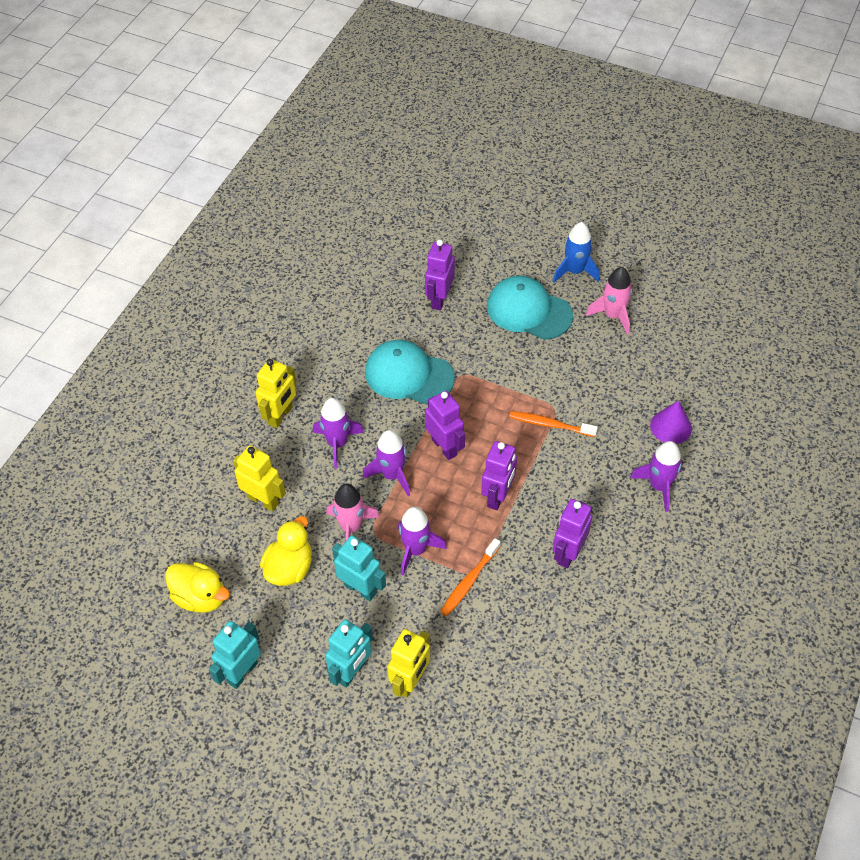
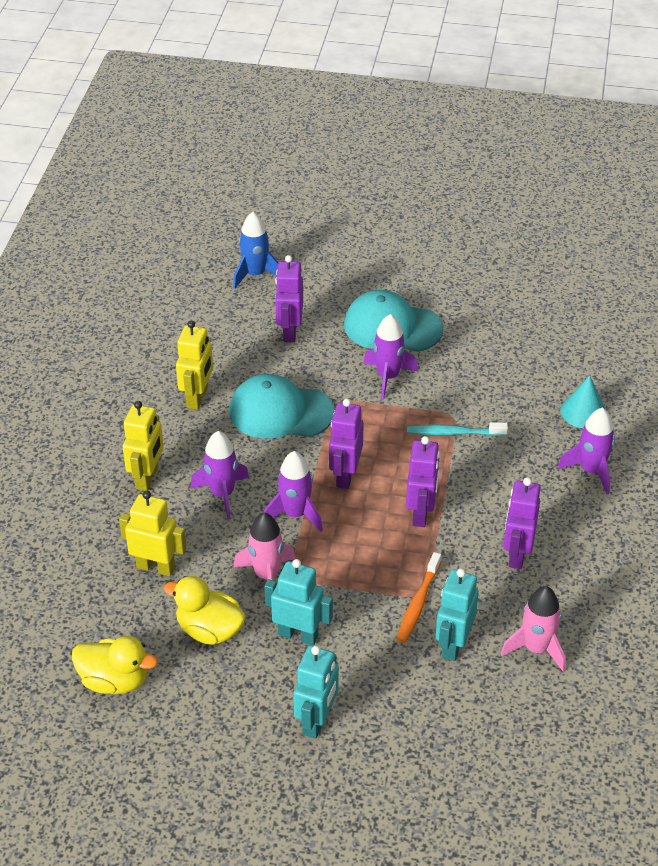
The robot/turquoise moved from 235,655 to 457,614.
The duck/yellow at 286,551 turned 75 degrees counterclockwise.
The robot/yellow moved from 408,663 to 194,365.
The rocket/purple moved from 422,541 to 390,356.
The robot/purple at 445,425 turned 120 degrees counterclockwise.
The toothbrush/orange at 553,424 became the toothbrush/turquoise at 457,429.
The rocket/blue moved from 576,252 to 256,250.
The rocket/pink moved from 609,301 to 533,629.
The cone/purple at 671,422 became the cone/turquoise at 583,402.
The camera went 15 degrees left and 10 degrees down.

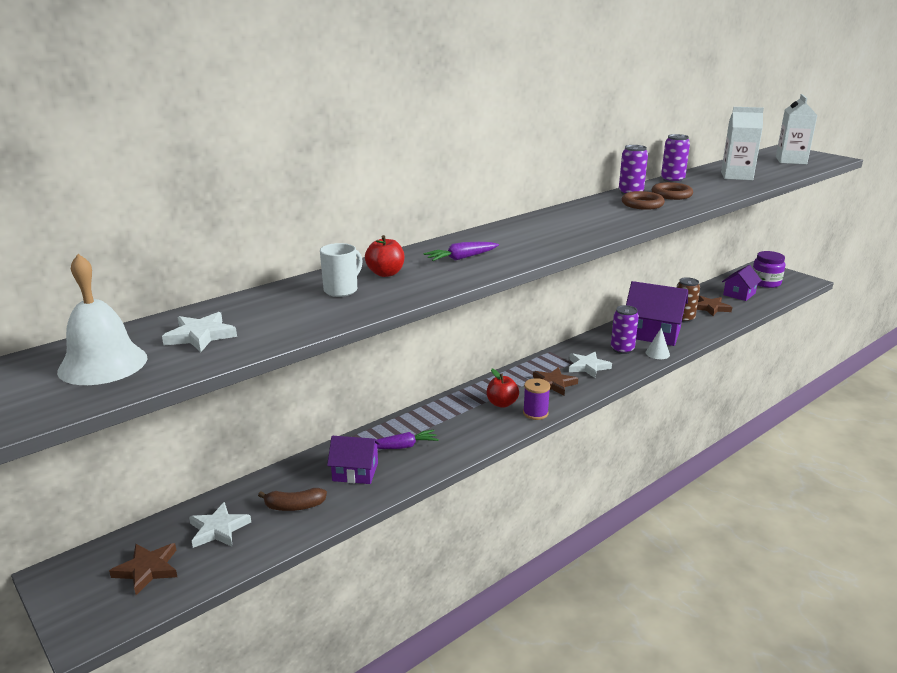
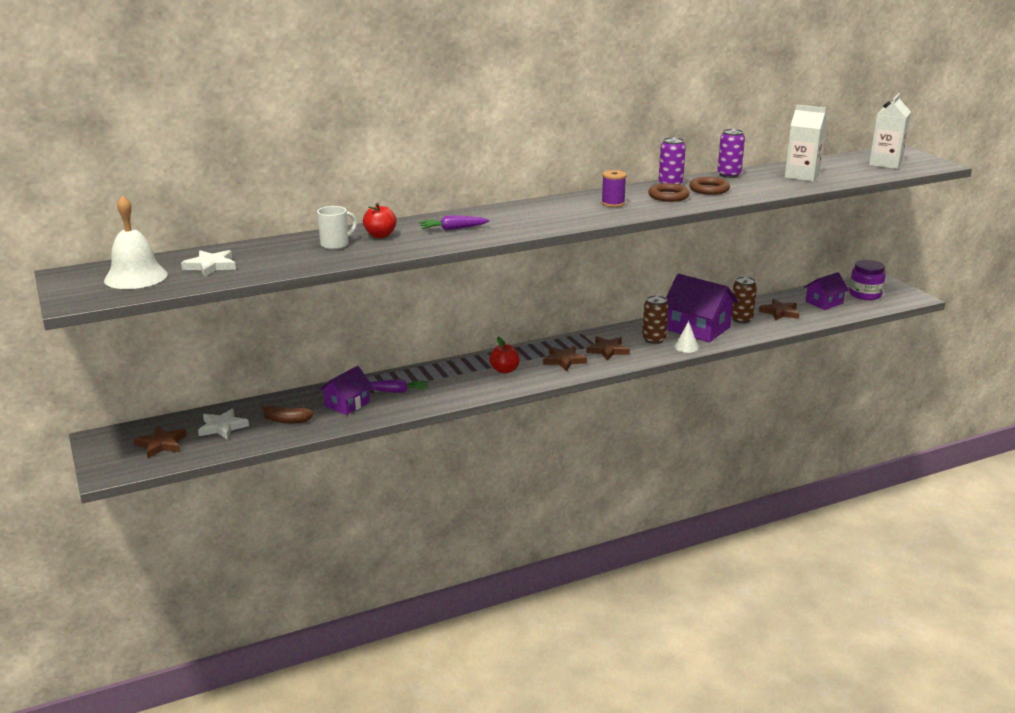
The house/purple at 353,460 turned 75 degrees counterclockwise.
The spool/purple moved from 536,399 to 614,188.
The star/white at 590,365 became the star/brown at 608,348.
The can/purple at 625,329 became the can/brown at 655,319.
The camera went 15 degrees right and 0 degrees up.

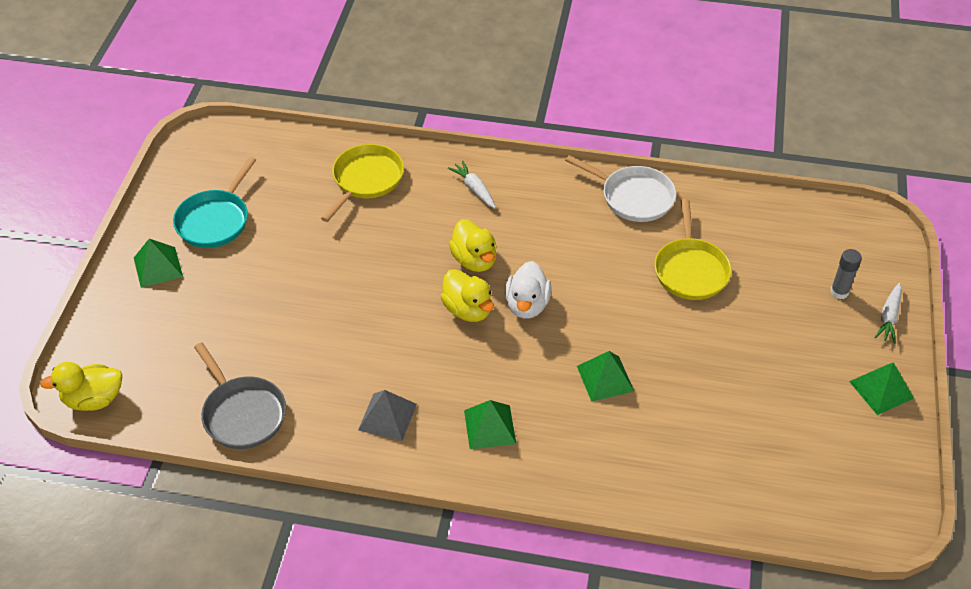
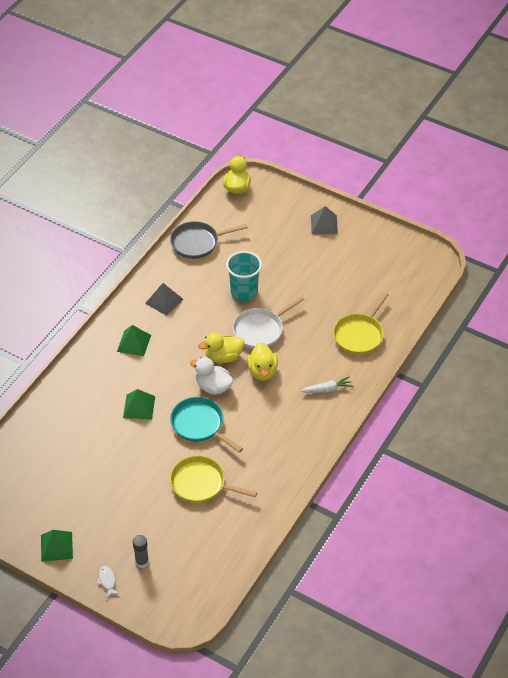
The pyramid/green at 158,263 became the pyramid/grey at 324,220.
The pan/turquoise moved from 214,202 to 206,425.
The pan/yellow at 362,183 turned 75 degrees clockwise.
The duck/yellow at 473,245 turned 90 degrees counterclockwise.
The pan/white moved from 620,188 to 268,322.
The carrot/white at 888,313 was replaced by the fish/white at 108,582.
The cup/turquoise at 244,276 appeared.
The camera went 110 degrees right and 0 degrees up.

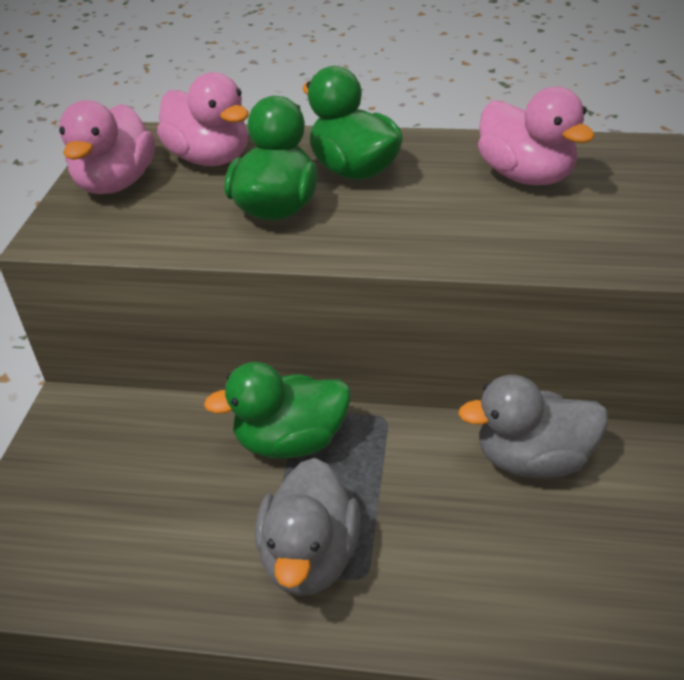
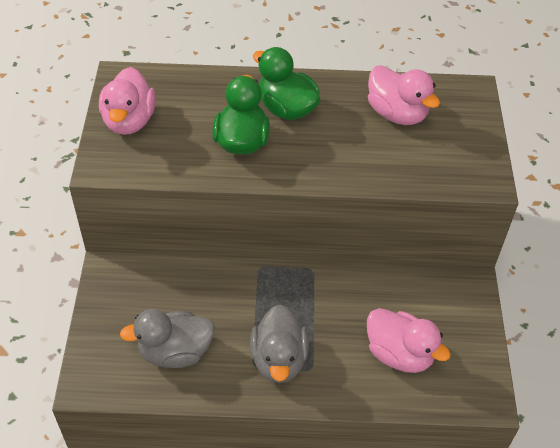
The duck/pink moved from 203,119 to 409,340.
The duck/green at 277,410 disappeared.
The duck/grey moved from 533,426 to 167,338.
The camera went 10 degrees left and 10 degrees up.

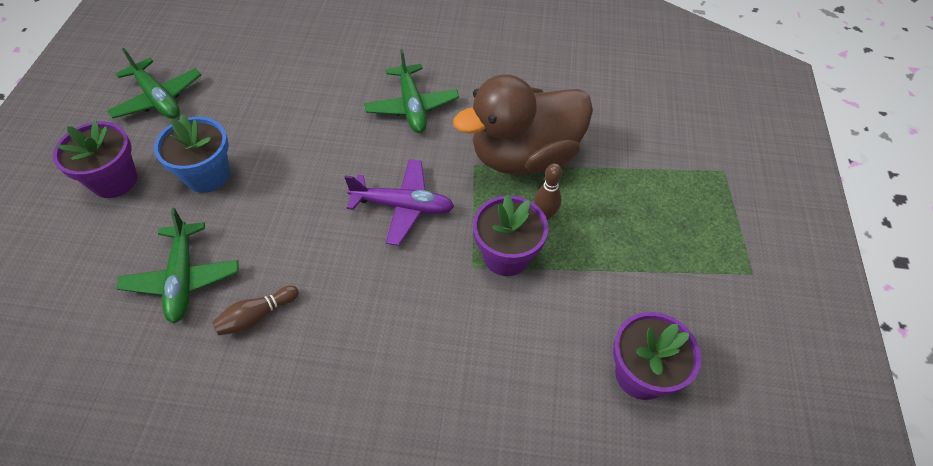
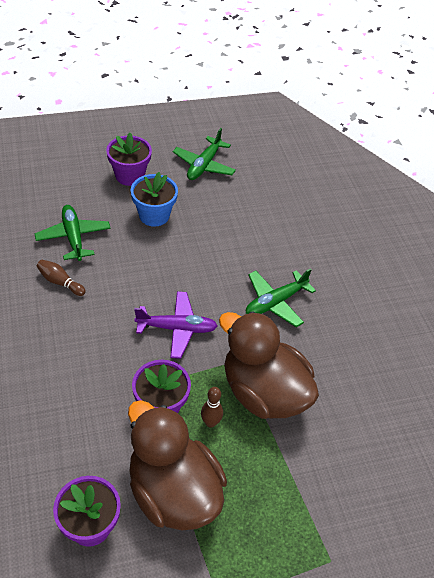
The plane/green at 178,266 turned 105 degrees clockwise.
The plane/purple at 399,202 turned 75 degrees counterclockwise.
The duck/brown at 177,465 appeared.
The camera went 65 degrees right and 5 degrees down.

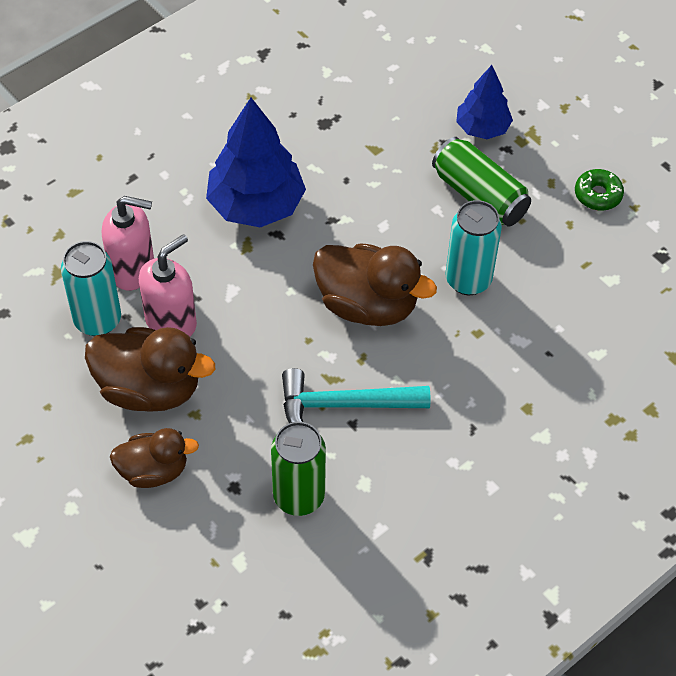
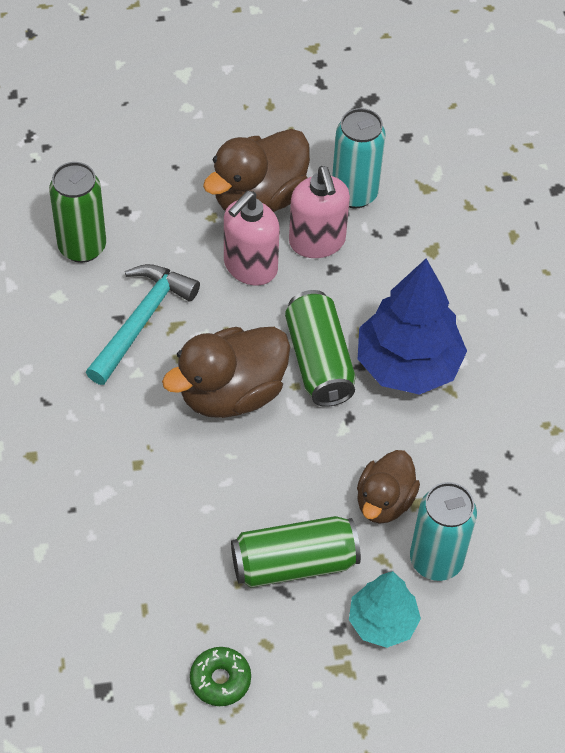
The soap dispenser/pink moved from 128,243 to 252,238.
The duck/brown moved from 154,458 to 388,487.
The can/turquoise moved from 473,247 to 443,531.
The tree/blue at 484,102 became the tree/turquoise at 385,609.
The can/green at 320,348 appeared.
The camera went 120 degrees right and 0 degrees up.

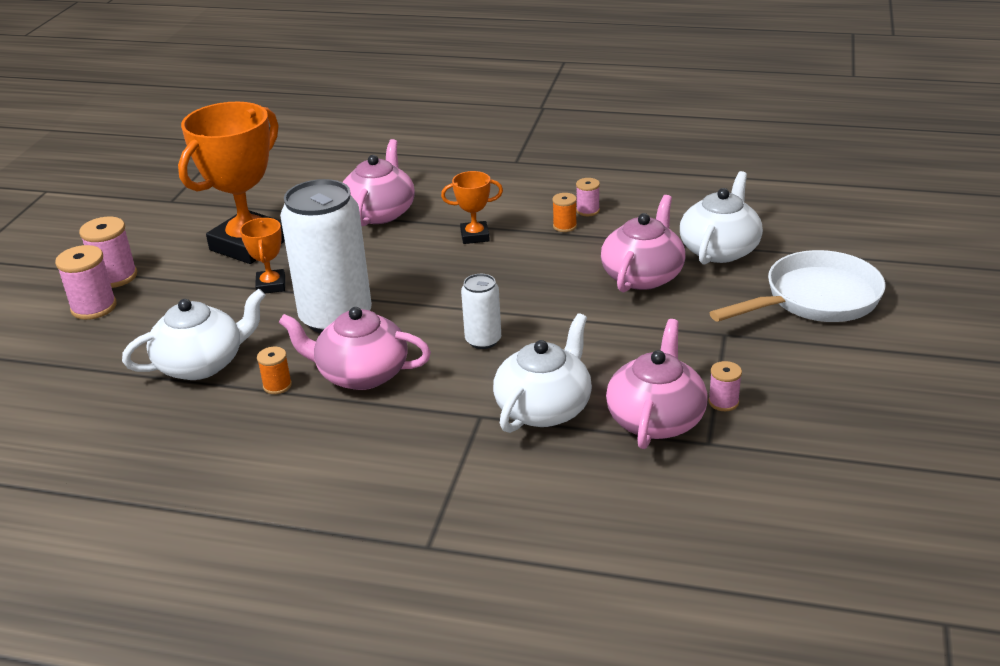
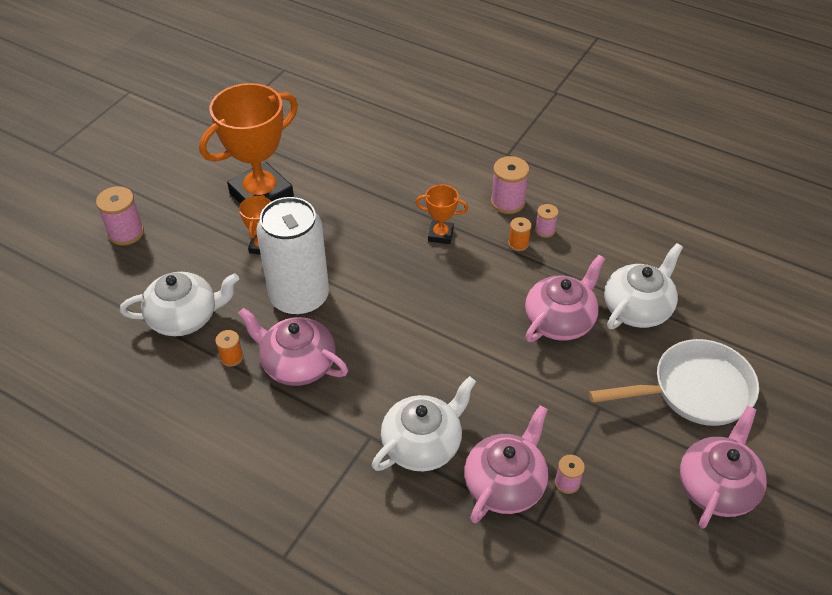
The spool/pink moved from 108,252 to 510,185.
The teapot/pink moved from 379,182 to 723,467.
The can/white at 481,311 disappeared.
The camera went 15 degrees right and 15 degrees up.

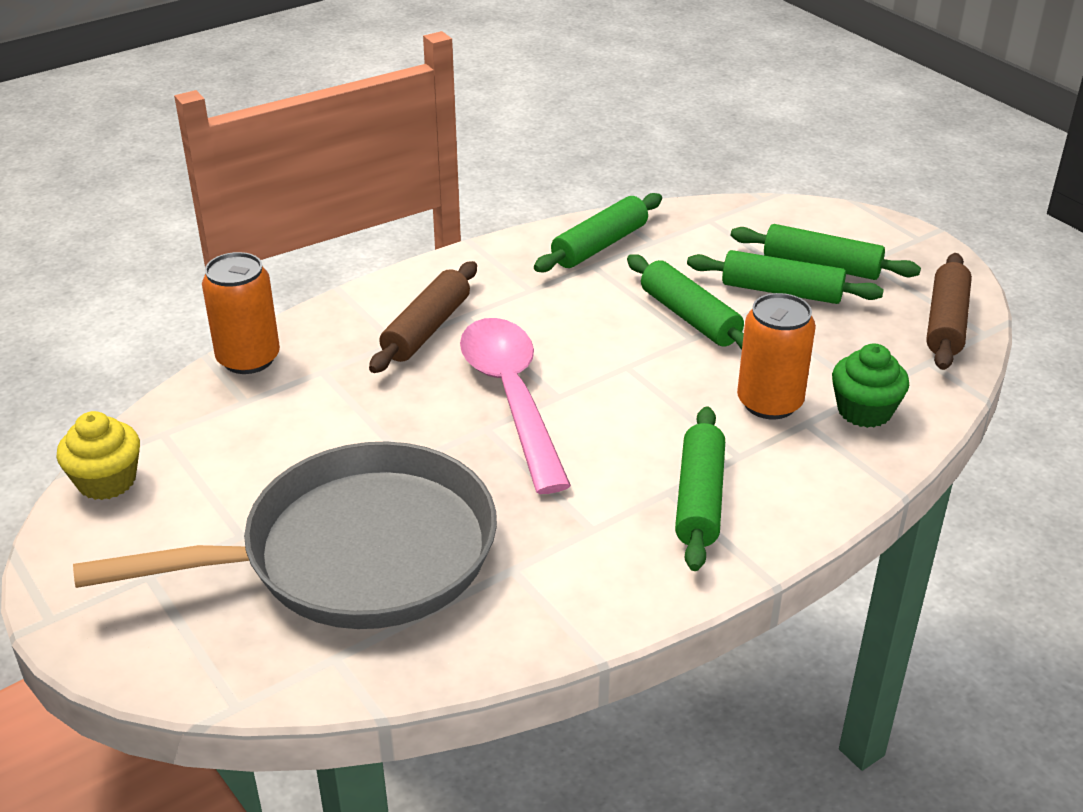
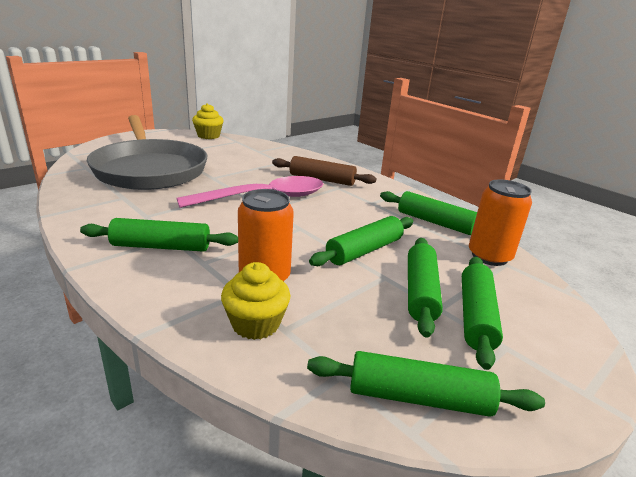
The can/orange moved from 241,313 to 500,222.
The cupcake/green at 870,385 became the cupcake/yellow at 255,301.
The rolling pin/brown at 949,311 became the rolling pin/green at 426,384.
The camera went 80 degrees right and 10 degrees down.

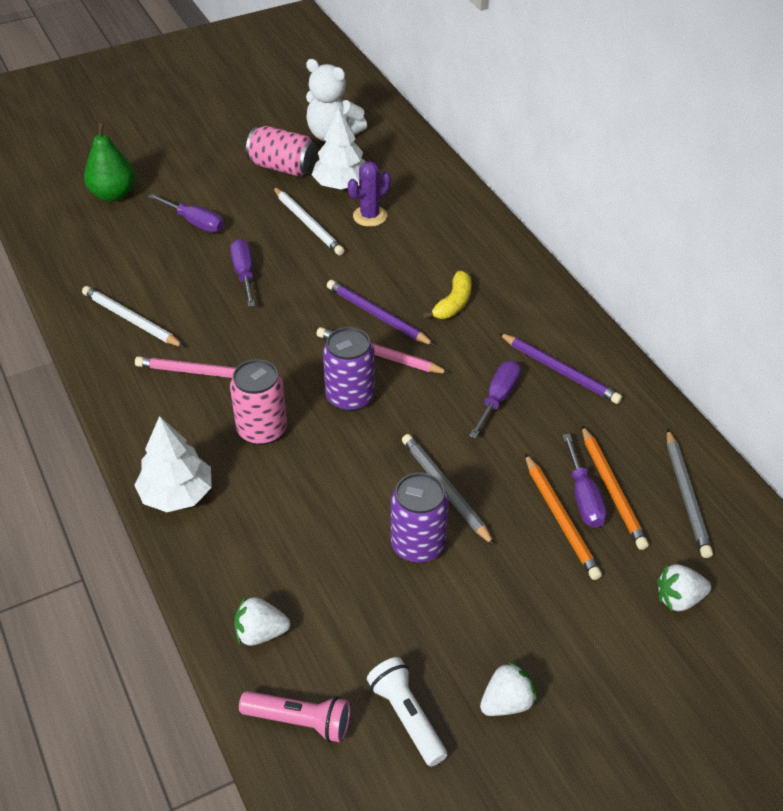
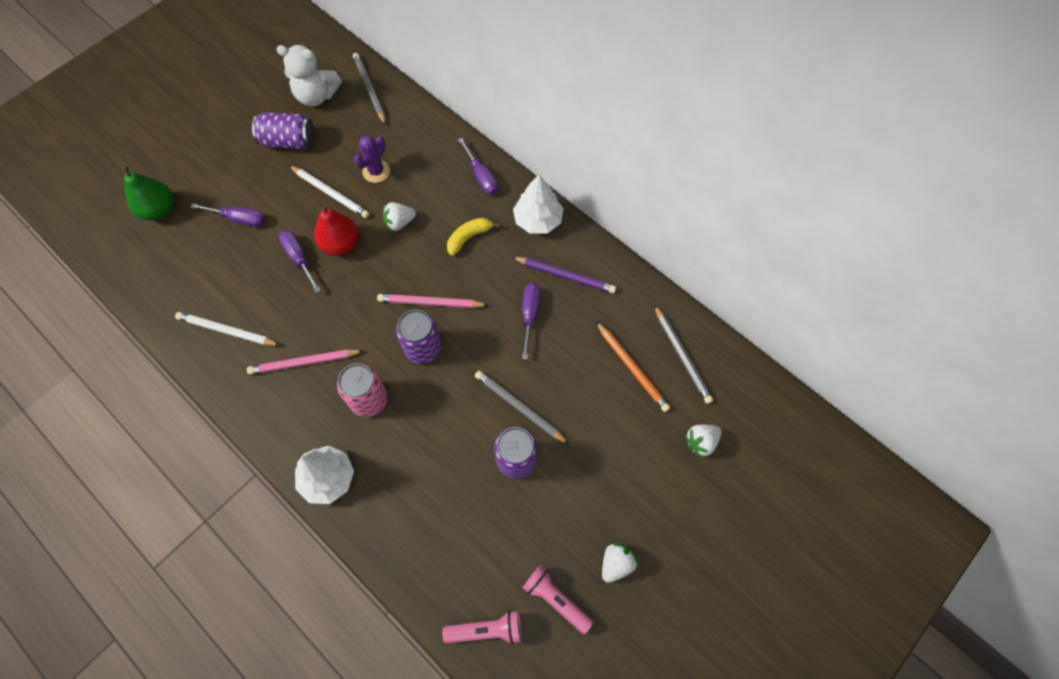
The strawberry/white moved from 262,621 to 399,216.
The can/pink at 281,151 became the can/purple at 283,130.
The tree/white moved from 339,148 to 538,204.
The pencil/purple at 381,313 disappeared.
The flashlight/white at 407,711 became the flashlight/pink at 557,599.
The banana/yellow at 447,295 turned 135 degrees counterclockwise.
The pencil/orange at 563,517 disappeared.
The screwdriver/purple moved from 585,481 to 478,166.
The pear/red at 336,230 appeared.
The pencil/grey at 369,89 appeared.
The camera went 20 degrees left and 20 degrees up.

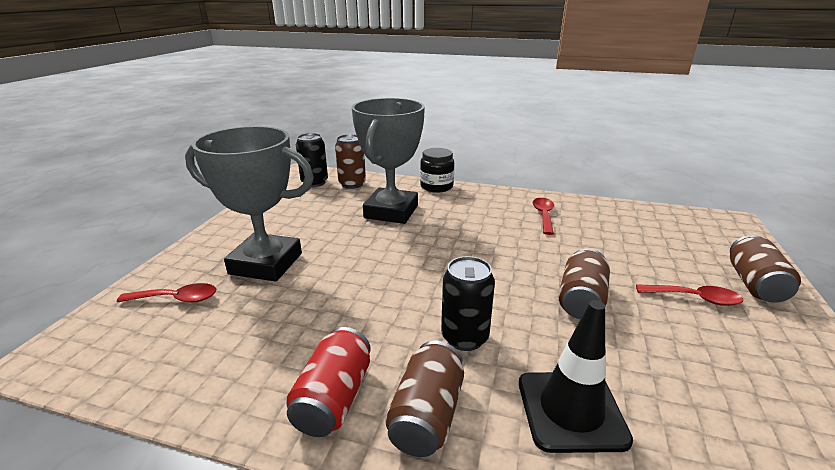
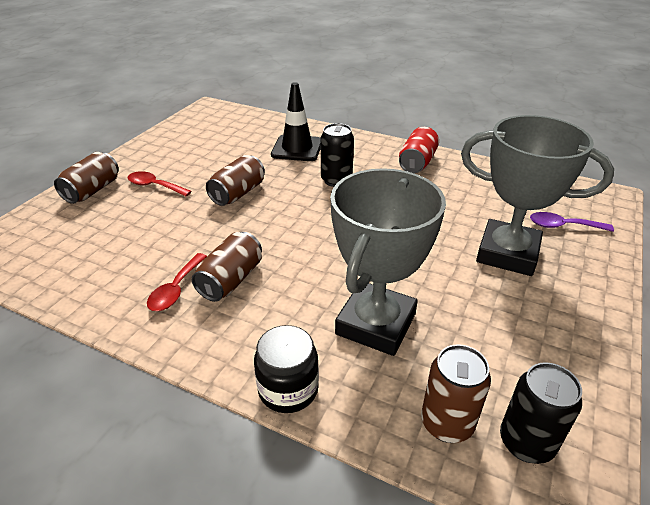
The spoon/red at 166,293 became the spoon/purple at 572,222.
The can/brown moved from 424,399 to 227,267.
The camera went 170 degrees left and 10 degrees up.

